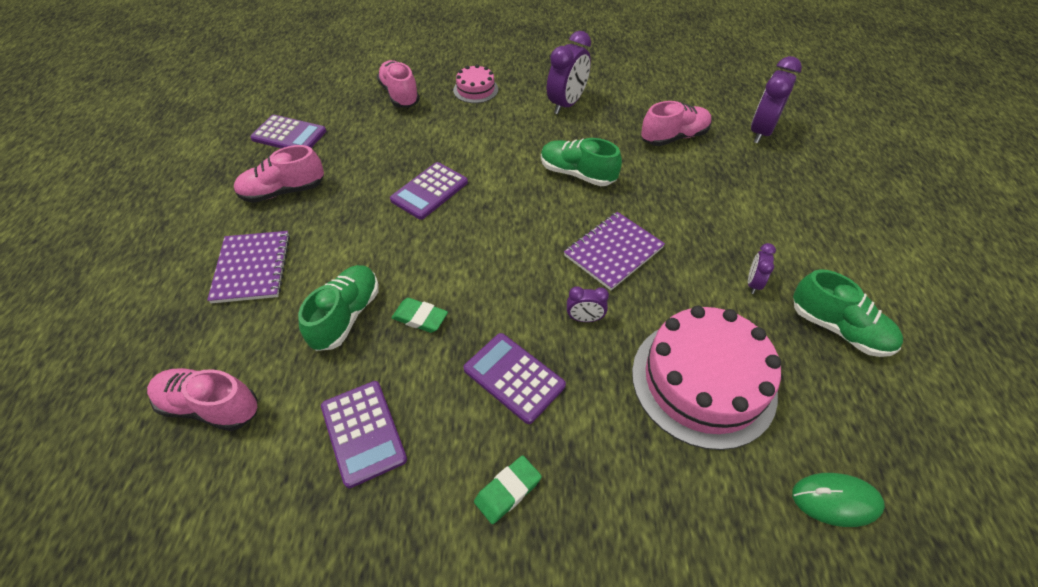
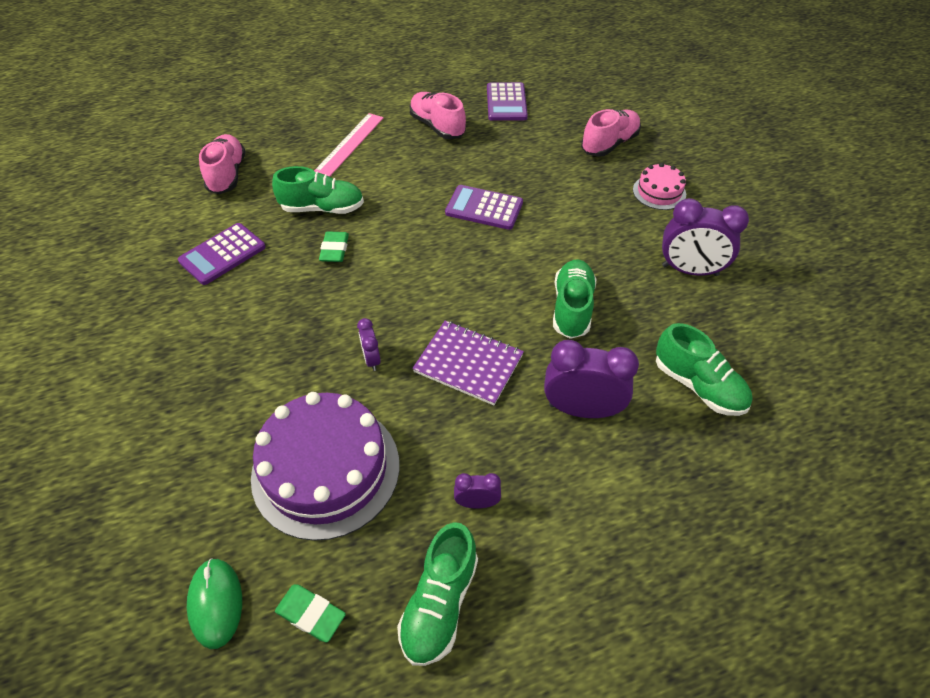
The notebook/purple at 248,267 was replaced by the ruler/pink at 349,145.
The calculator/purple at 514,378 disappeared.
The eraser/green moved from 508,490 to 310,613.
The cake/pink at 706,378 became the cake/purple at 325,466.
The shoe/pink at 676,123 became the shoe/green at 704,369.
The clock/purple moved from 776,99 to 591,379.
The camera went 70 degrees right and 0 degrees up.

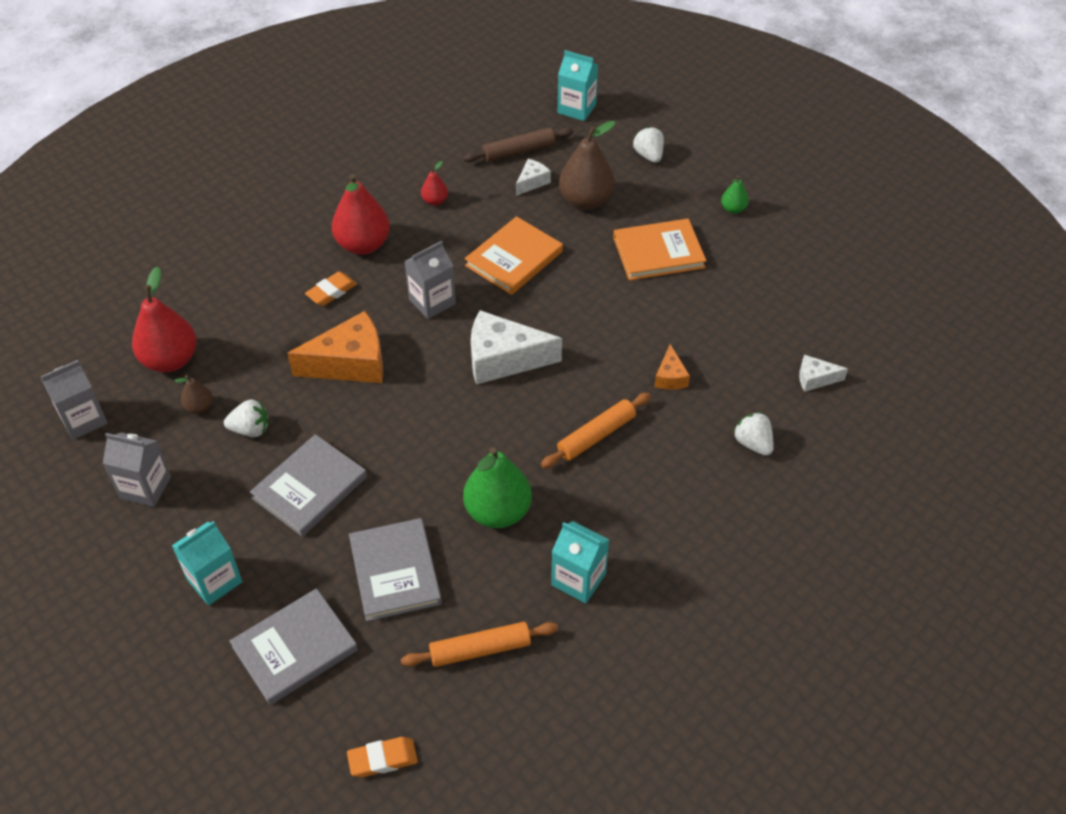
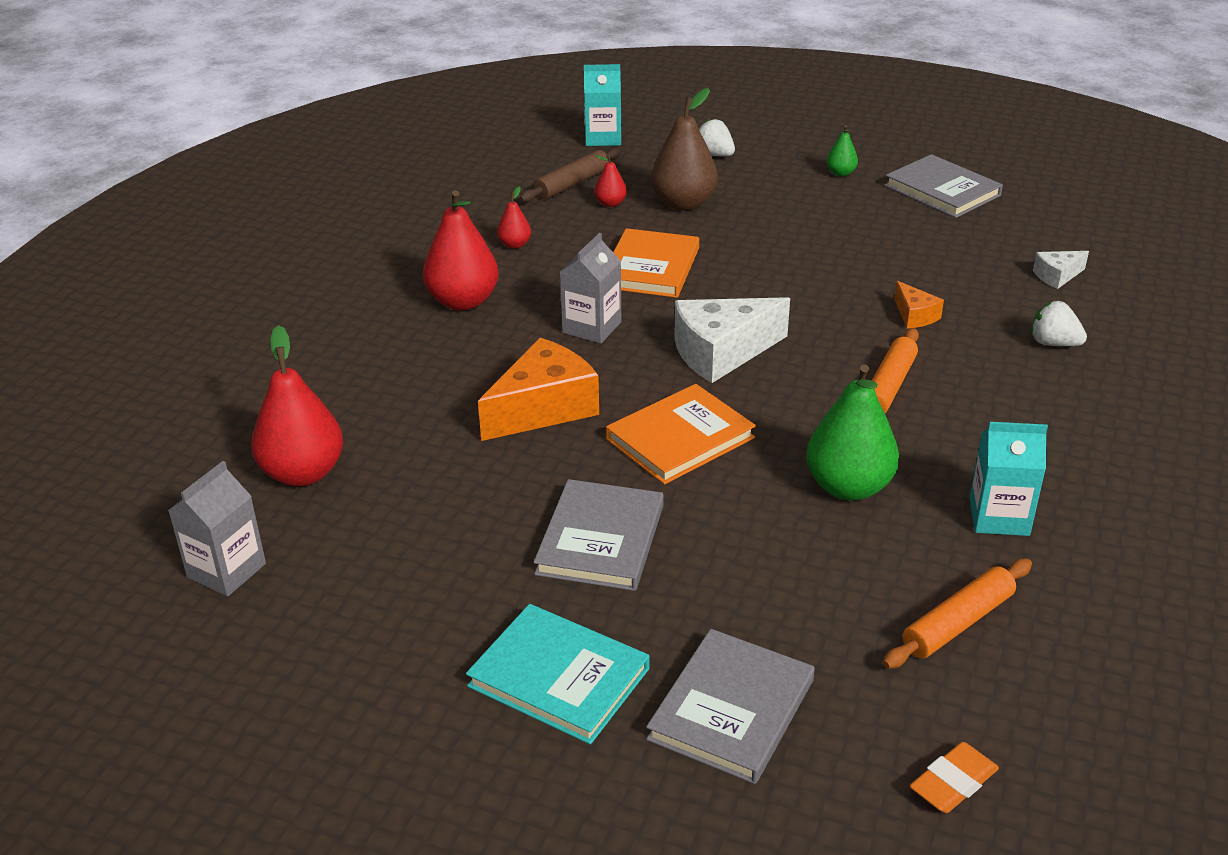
The carton/grey at 137,469 disappeared.
The carton/turquoise at 207,563 was replaced by the book/turquoise at 558,674.
The pear/brown at 193,394 disappeared.
The strawberry/white at 246,418 disappeared.
The eraser/orange at 331,289 disappeared.
The book/grey moved from 395,569 to 944,186.
The cheese/white at 533,177 was replaced by the pear/red at 611,180.
The book/orange moved from 659,249 to 681,434.
The camera went 25 degrees left and 15 degrees down.

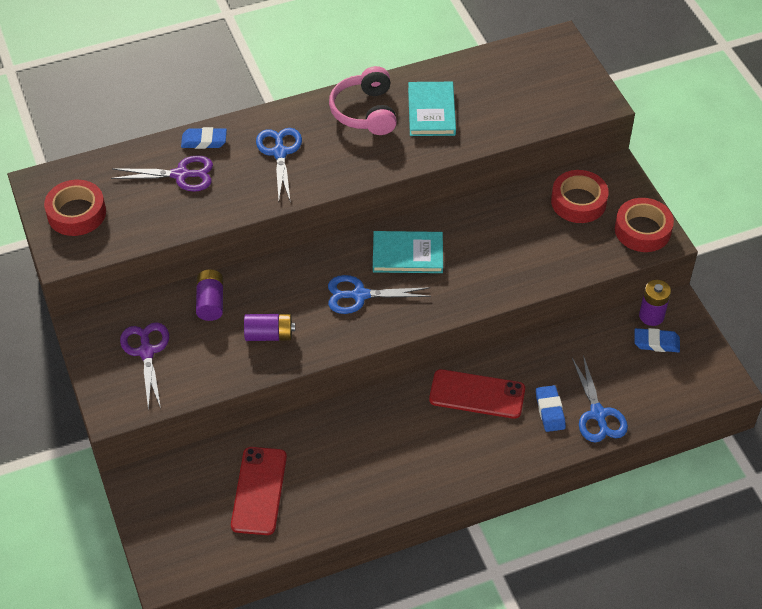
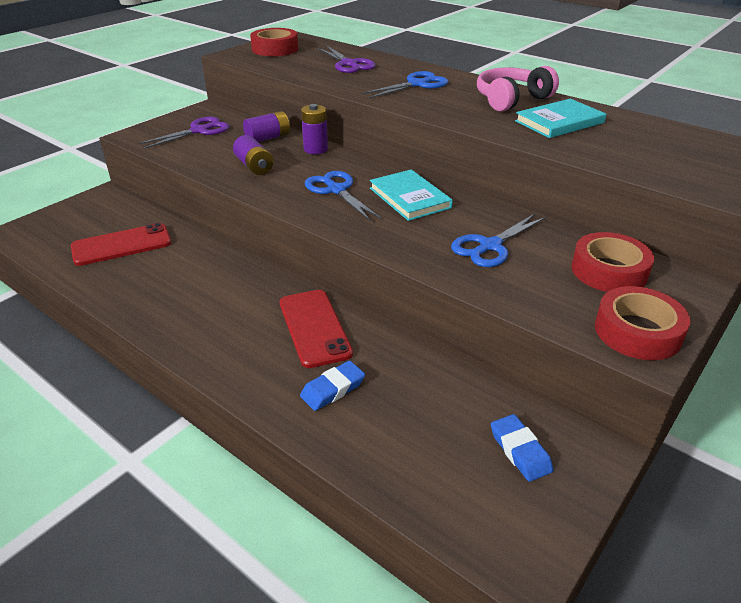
The eraser/blue at 204,138 disappeared.
The scissors/blue moved from 600,398 to 499,240.
The battery/purple moved from 655,303 to 314,129.
The camera went 60 degrees right and 15 degrees down.

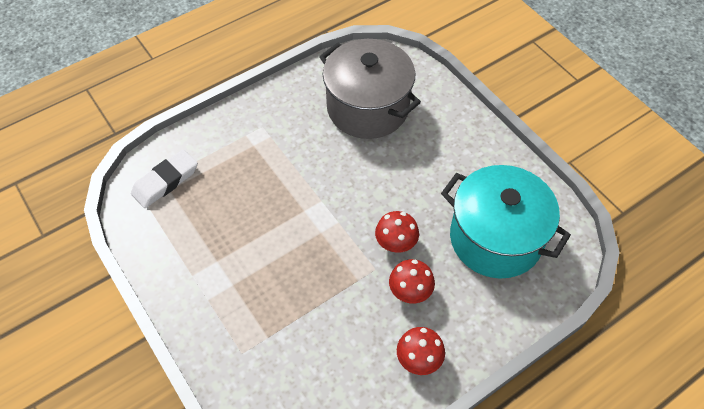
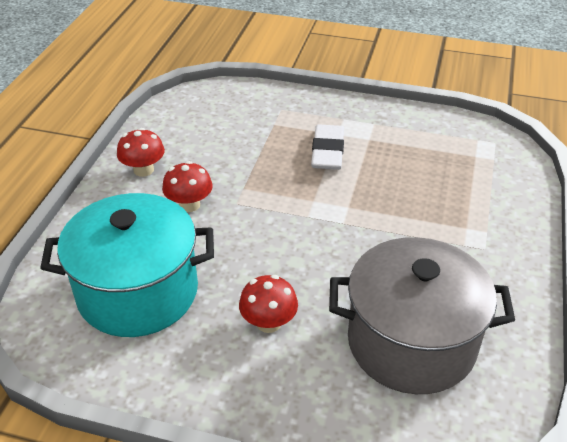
The eraser/white moved from 164,178 to 327,147.
The mushroom/red moved from 397,232 to 268,304.
The camera went 140 degrees right and 15 degrees down.

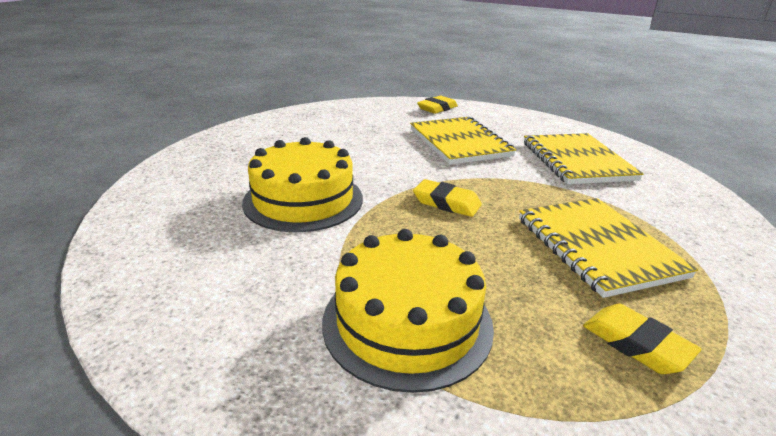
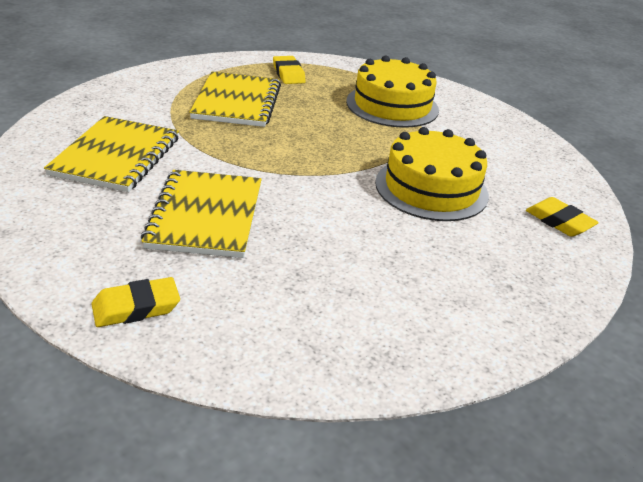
The eraser/yellow moved from 447,198 to 562,217.
The camera went 160 degrees left and 5 degrees up.

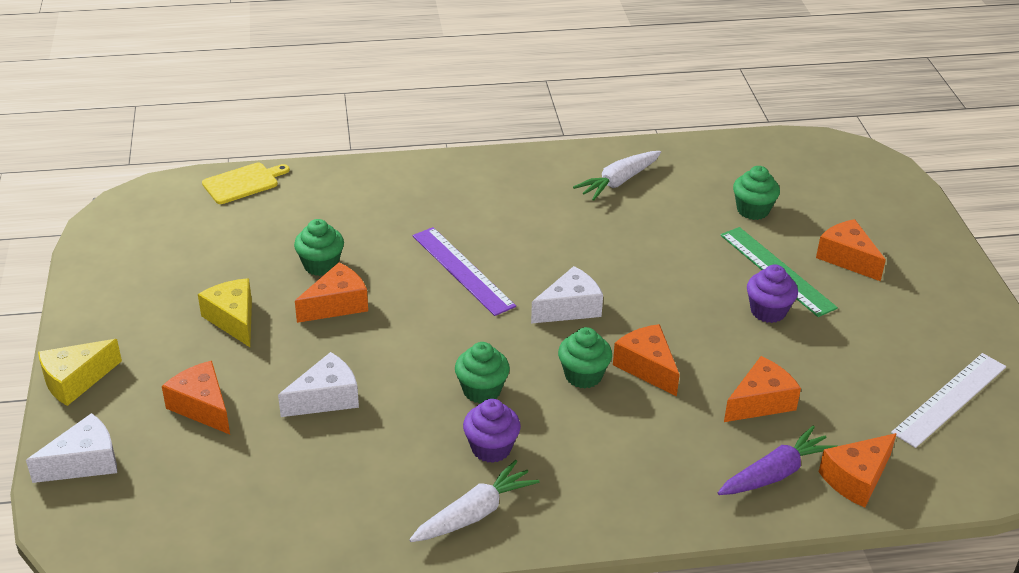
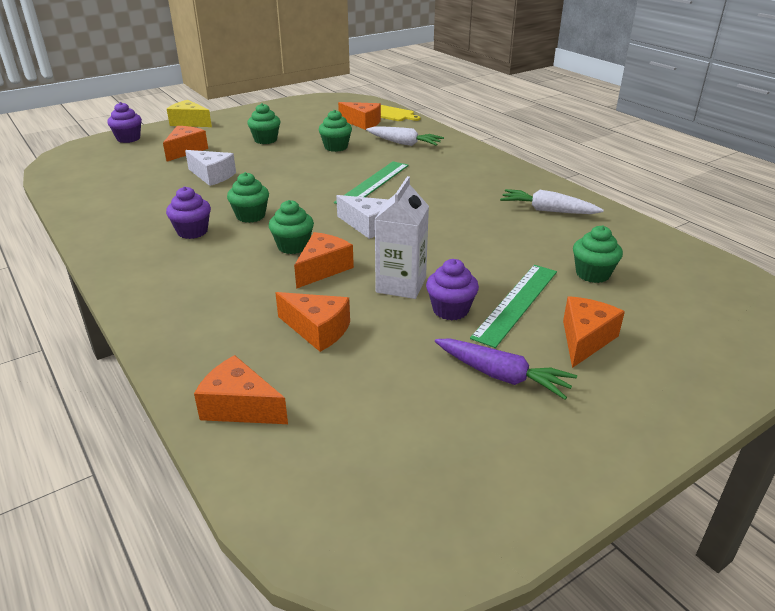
The cheese/white at 71,448 was replaced by the cupcake/purple at 124,122.
The cheese/yellow at 225,312 was replaced by the cupcake/green at 263,123.
The cheese/orange moved from 331,292 to 359,116.
The carrot/white moved from 474,501 to 405,136.
The ruler/purple at 464,271 became the ruler/green at 371,182.
The carrot/purple moved from 777,460 to 506,369.
The ruler/white at 948,400 disappeared.
The carton/white at 401,237 appeared.
The camera went 65 degrees right and 5 degrees down.

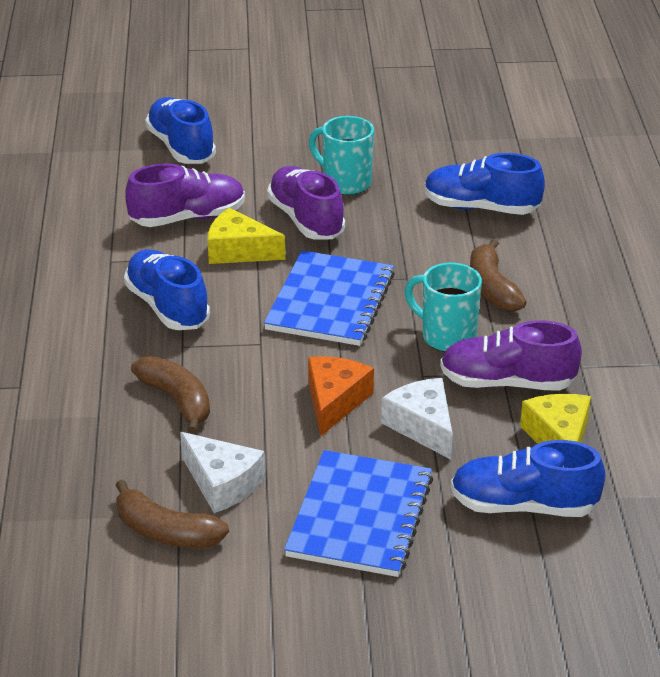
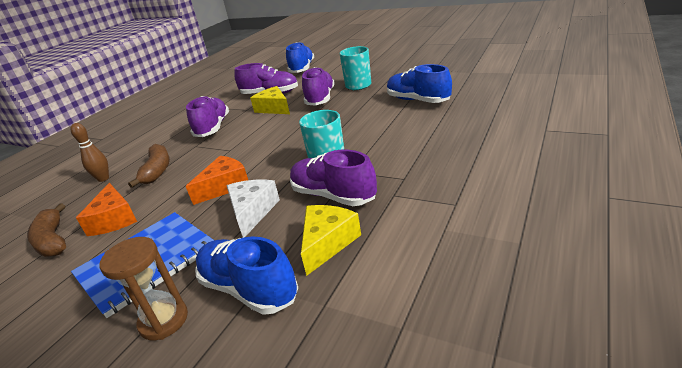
The shoe/blue at 167,289 became the shoe/purple at 207,116.
The cheese/white at 222,472 became the cheese/orange at 106,209.
The notebook/blue at 329,298 disappeared.
The banana/brown at 498,275 disappeared.
The bowling pin/brown at 90,152 appeared.
The hourglass/brown at 143,288 appeared.
The camera went 35 degrees right and 5 degrees down.

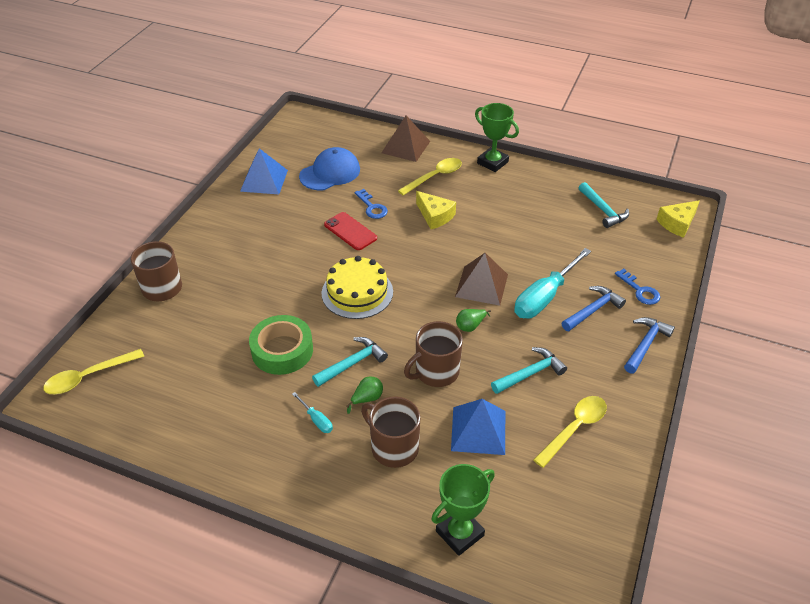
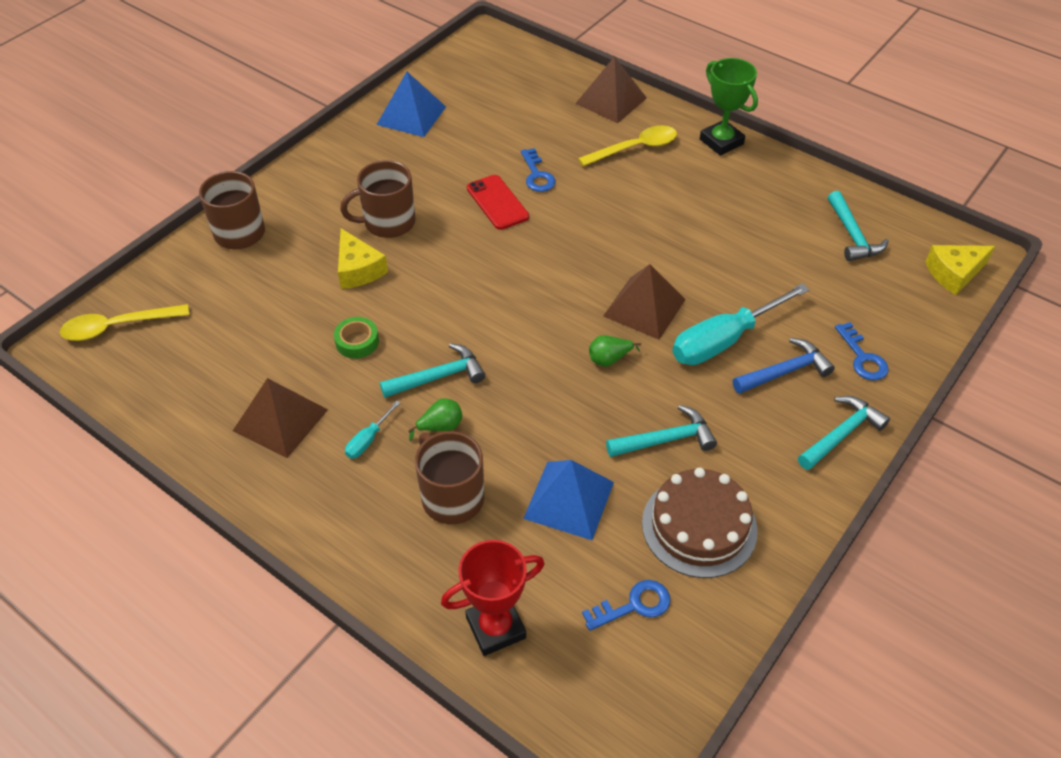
The tape/green at 281,345 changed to 0.54 times the size.
The screwdriver/turquoise at 312,412 turned 60 degrees clockwise.
The cap/blue at 329,169 disappeared.
The cake/yellow at 357,287 disappeared.
The mug/brown moved from 433,354 to 377,199.
The cheese/yellow moved from 436,210 to 363,258.
The trophy/green at 463,510 became the trophy/red at 493,598.
The spoon/yellow at 570,432 was replaced by the cake/brown at 700,522.
The hammer/blue at 649,345 became the hammer/turquoise at 844,433.
The pyramid/brown at 280,418 appeared.
The key/blue at 626,605 appeared.
The camera went 15 degrees right and 5 degrees up.

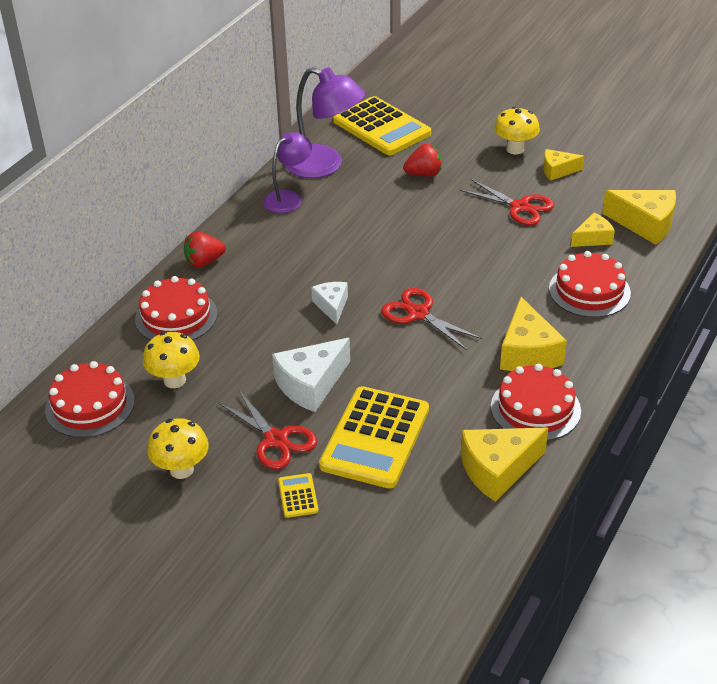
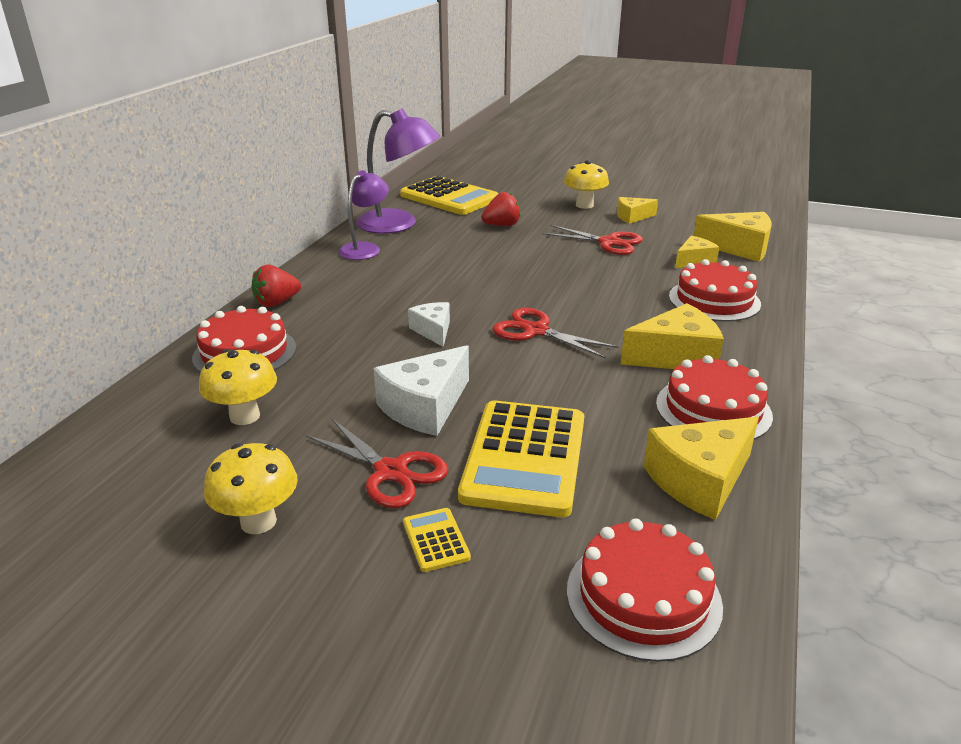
The cake/red moved from 90,399 to 645,590.
The cheese/yellow at 533,334 turned 90 degrees counterclockwise.
The camera went 10 degrees left and 10 degrees down.

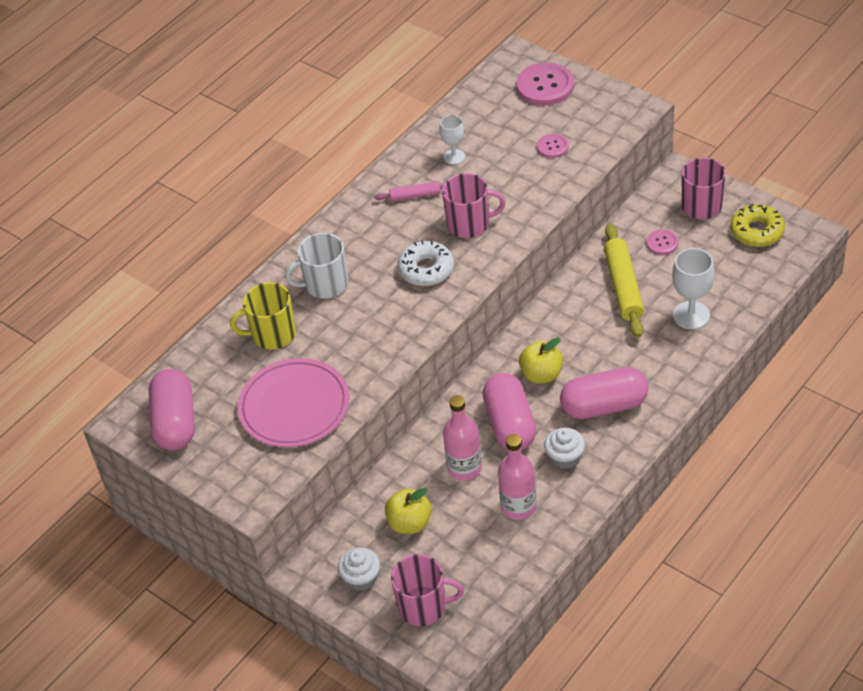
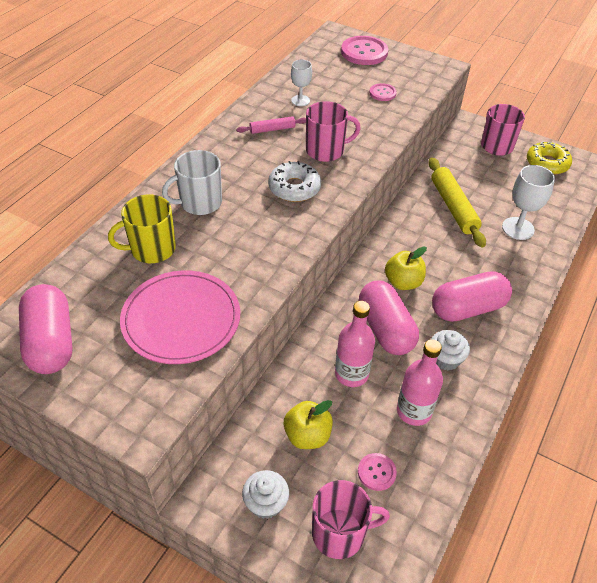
The button/pink moved from 662,242 to 377,472.
The camera went 15 degrees left and 0 degrees up.

